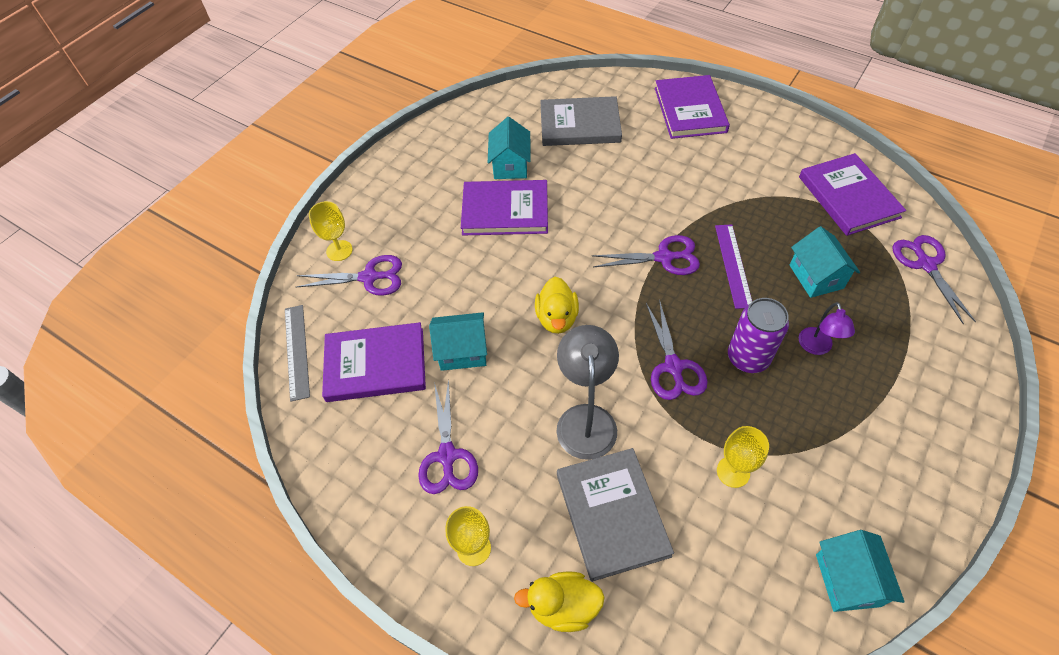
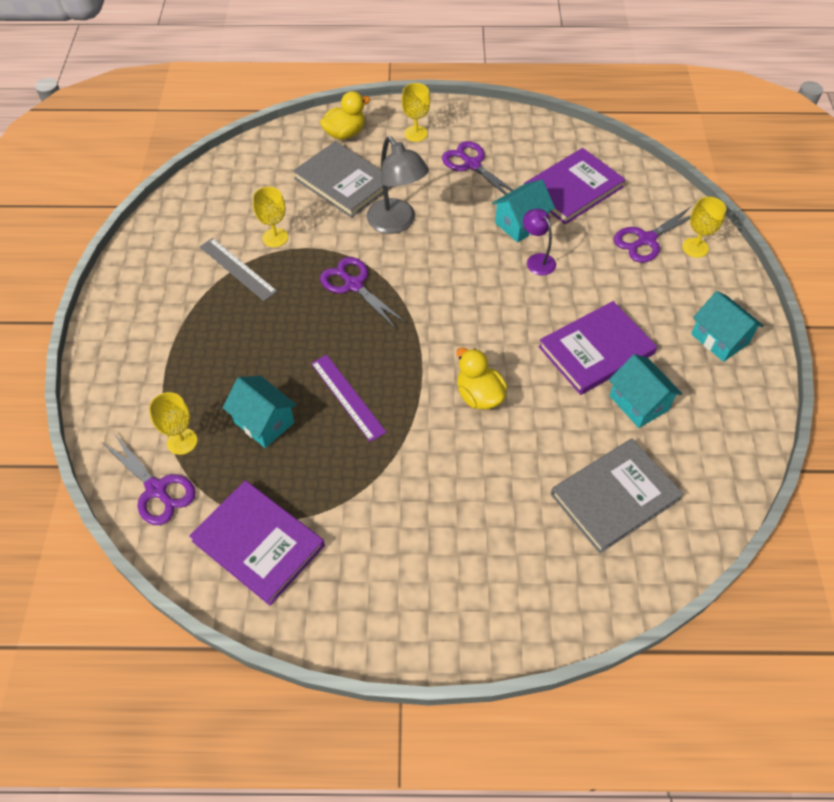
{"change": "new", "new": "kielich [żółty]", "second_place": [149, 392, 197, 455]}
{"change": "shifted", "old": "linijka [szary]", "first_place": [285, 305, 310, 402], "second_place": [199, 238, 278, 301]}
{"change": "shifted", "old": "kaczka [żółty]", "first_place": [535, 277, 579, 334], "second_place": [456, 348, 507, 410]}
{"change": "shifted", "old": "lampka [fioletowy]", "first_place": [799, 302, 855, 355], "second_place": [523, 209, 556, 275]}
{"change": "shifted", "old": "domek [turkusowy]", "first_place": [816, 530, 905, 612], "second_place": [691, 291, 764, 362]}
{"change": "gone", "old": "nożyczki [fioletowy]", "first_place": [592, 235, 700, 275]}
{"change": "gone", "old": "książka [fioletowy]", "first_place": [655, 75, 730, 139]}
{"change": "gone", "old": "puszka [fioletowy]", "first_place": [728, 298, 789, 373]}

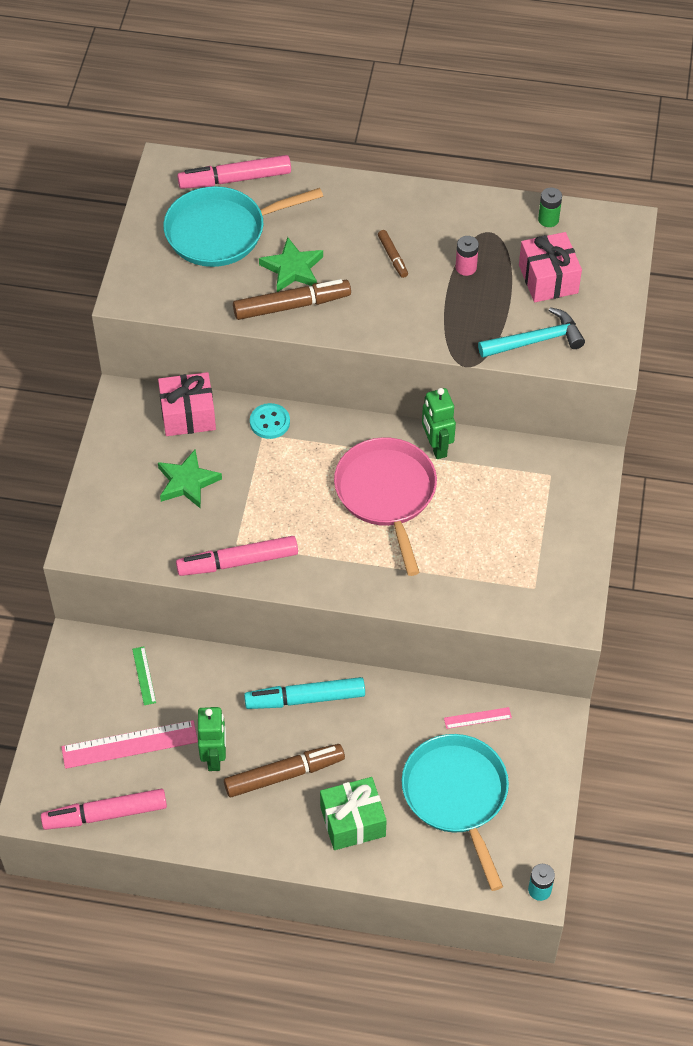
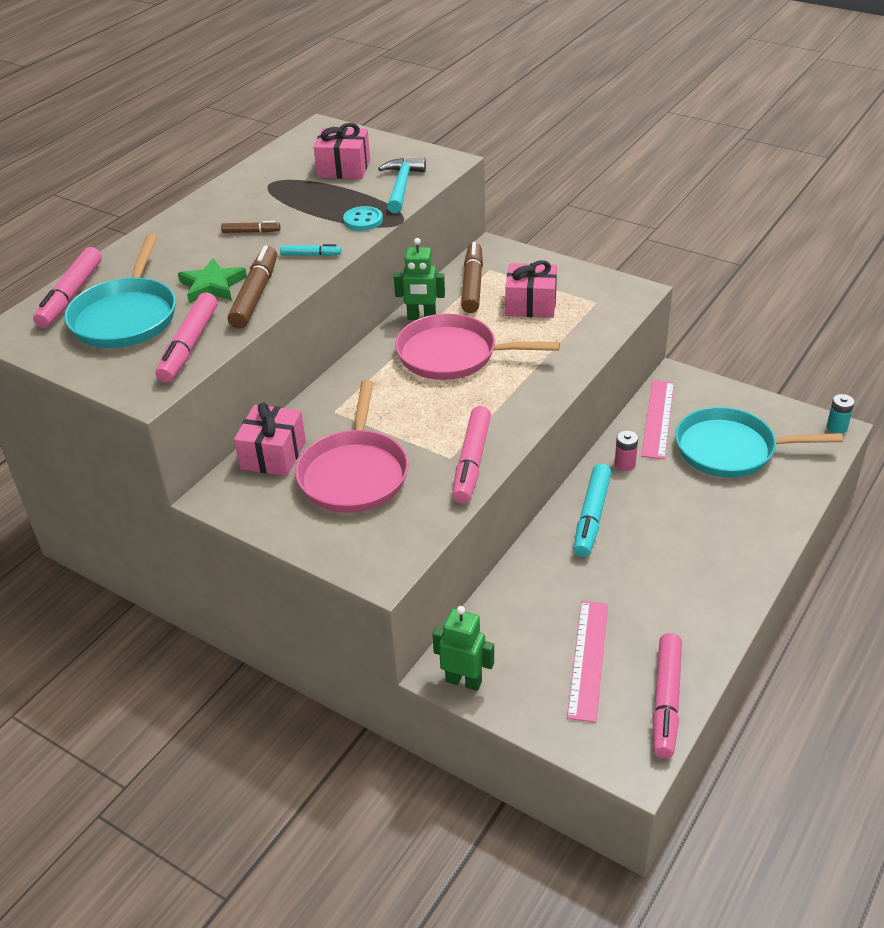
{"change": "new", "new": "flamaster [różowy]", "second_place": [155, 292, 217, 383]}
{"change": "new", "new": "flamaster [turkusowy]", "second_place": [280, 244, 341, 256]}
{"change": "swapped", "old": "gwiazda [zielony]", "new": "patelnia [różowy]", "first_place": [158, 449, 222, 509], "second_place": [295, 380, 408, 513]}
{"change": "shifted", "old": "guzik [turkusowy]", "first_place": [250, 403, 290, 439], "second_place": [343, 206, 383, 231]}
{"change": "shifted", "old": "robot [zielony]", "first_place": [198, 707, 226, 771], "second_place": [432, 606, 494, 691]}
{"change": "shifted", "old": "flamaster [brązowy]", "first_place": [224, 744, 345, 797], "second_place": [461, 242, 483, 313]}
{"change": "new", "new": "prezent [różowy]", "second_place": [506, 260, 557, 318]}
{"change": "shifted", "old": "bateria [różowy]", "first_place": [455, 236, 479, 276], "second_place": [615, 431, 638, 471]}
{"change": "scaled", "old": "linijka [różowy]", "first_place": [444, 707, 512, 729], "second_place": [641, 380, 674, 459], "factor": 1.99}
{"change": "gone", "old": "linijka [zielony]", "first_place": [132, 646, 156, 705]}
{"change": "gone", "old": "prezent [zielony]", "first_place": [320, 777, 387, 850]}
{"change": "gone", "old": "bateria [zielony]", "first_place": [538, 187, 562, 227]}

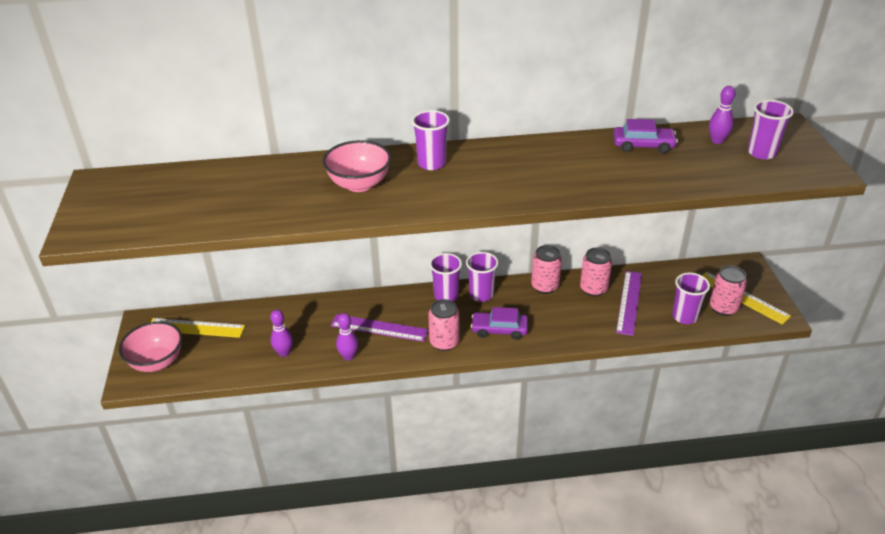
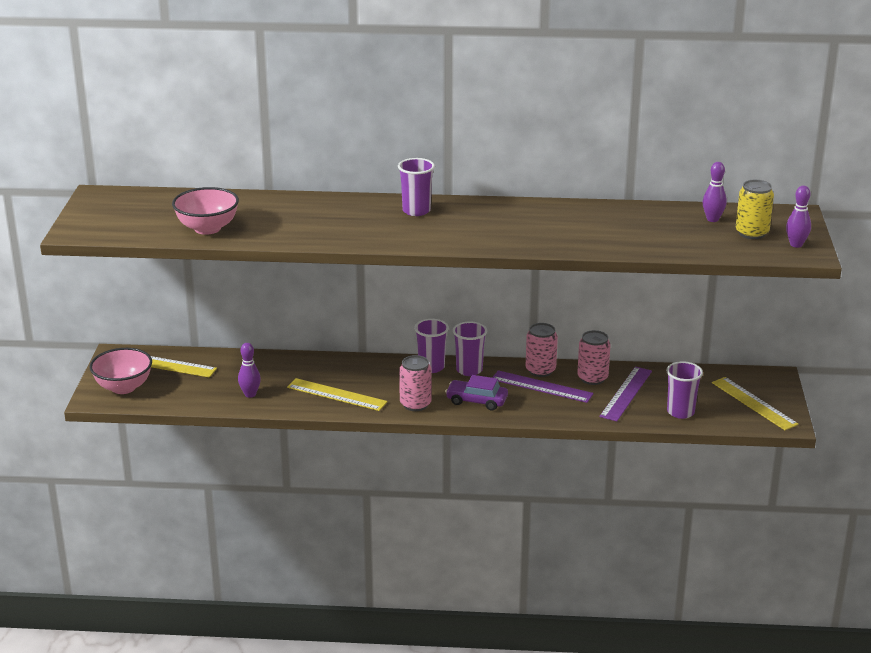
{"change": "shifted", "old": "miska [różowy]", "first_place": [323, 140, 391, 192], "second_place": [172, 187, 239, 235]}
{"change": "new", "new": "linijka [żółty]", "second_place": [287, 378, 388, 411]}
{"change": "shifted", "old": "linijka [fioletowy]", "first_place": [331, 314, 428, 342], "second_place": [492, 370, 594, 403]}
{"change": "swapped", "old": "szklanka [fioletowy]", "new": "puszka [żółty]", "first_place": [748, 100, 794, 160], "second_place": [736, 180, 774, 239]}
{"change": "shifted", "old": "kręgiel [fioletowy]", "first_place": [336, 313, 358, 361], "second_place": [786, 186, 811, 248]}
{"change": "gone", "old": "samochód [fioletowy]", "first_place": [613, 119, 678, 153]}
{"change": "gone", "old": "puszka [różowy]", "first_place": [710, 266, 747, 316]}

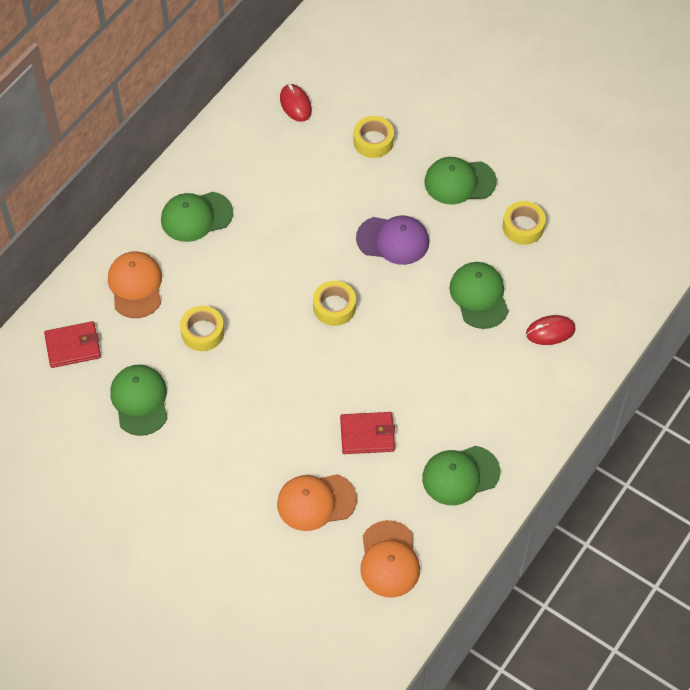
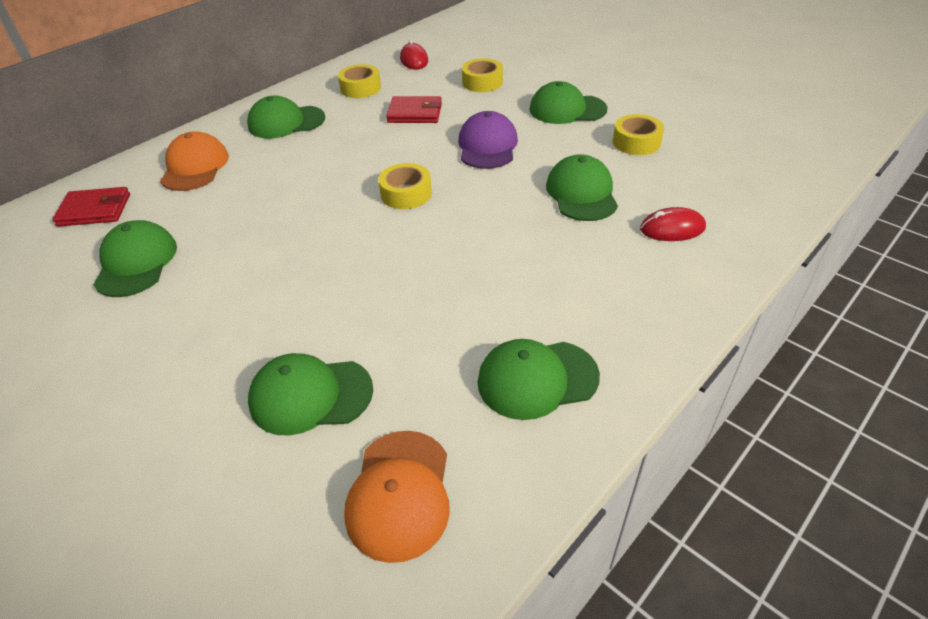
{"change": "repainted", "old": "czapka [pomarańczowy]", "new": "czapka [zielony]", "first_place": [277, 474, 357, 531], "second_place": [248, 353, 373, 436]}
{"change": "shifted", "old": "taśma klejąca [żółty]", "first_place": [180, 306, 224, 351], "second_place": [338, 64, 381, 98]}
{"change": "shifted", "old": "portfel [czerwony]", "first_place": [340, 412, 395, 454], "second_place": [386, 96, 442, 123]}
{"change": "rotated", "old": "czapka [fioletowy]", "first_place": [356, 215, 429, 265], "second_place": [458, 111, 518, 169], "degrees": -105}

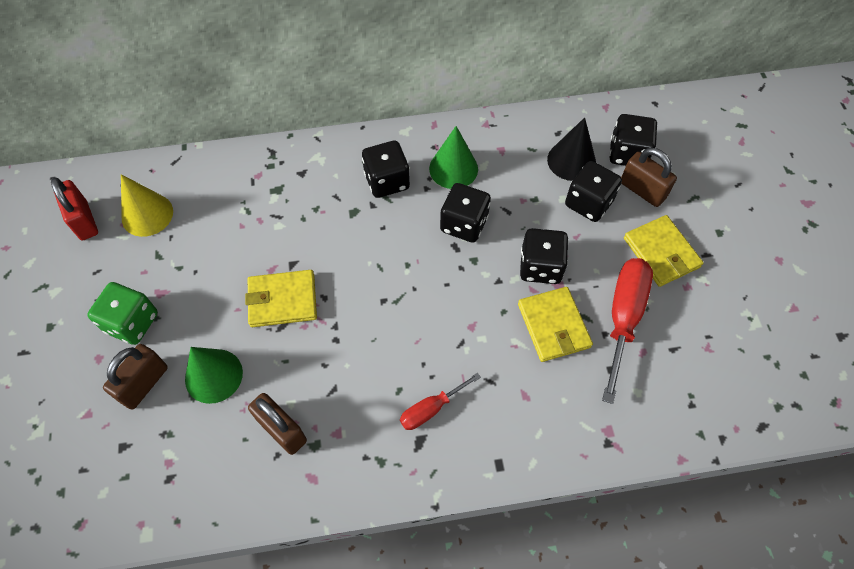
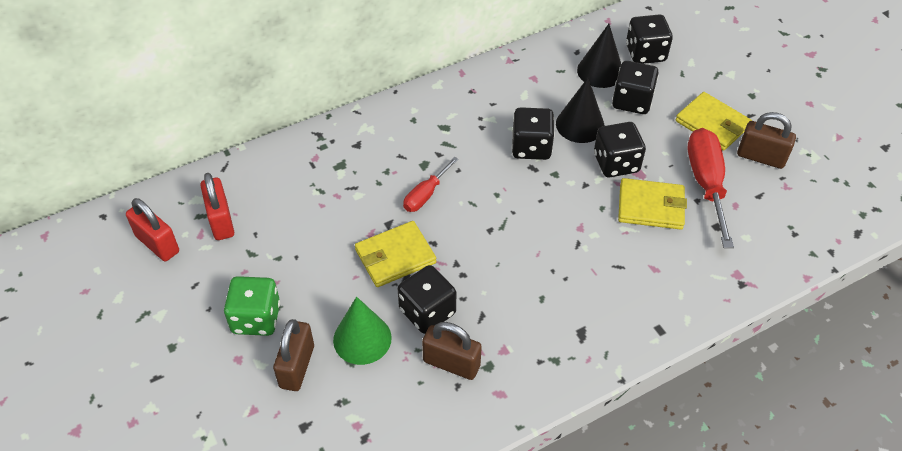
{"change": "swapped", "old": "stożek [żółty]", "new": "kłódka [czerwony]", "first_place": [121, 174, 173, 237], "second_place": [200, 173, 234, 240]}
{"change": "shifted", "old": "kostka do gry [czarny]", "first_place": [362, 141, 410, 198], "second_place": [398, 265, 456, 334]}
{"change": "shifted", "old": "śrubokręt [czerwony]", "first_place": [400, 373, 481, 430], "second_place": [403, 157, 459, 212]}
{"change": "new", "new": "stożek [czarny]", "second_place": [556, 78, 605, 143]}
{"change": "rotated", "old": "portfel [żółty]", "first_place": [518, 287, 593, 362], "second_place": [618, 178, 687, 230], "degrees": -45}
{"change": "shifted", "old": "kłódka [brązowy]", "first_place": [621, 148, 677, 207], "second_place": [737, 112, 796, 169]}
{"change": "gone", "old": "stożek [zielony]", "first_place": [429, 126, 478, 189]}

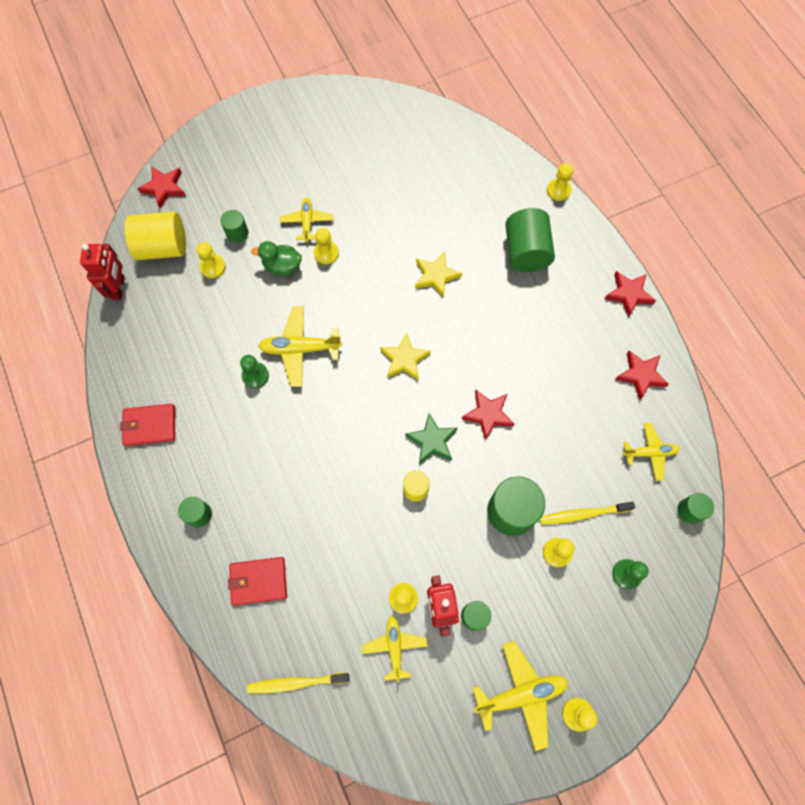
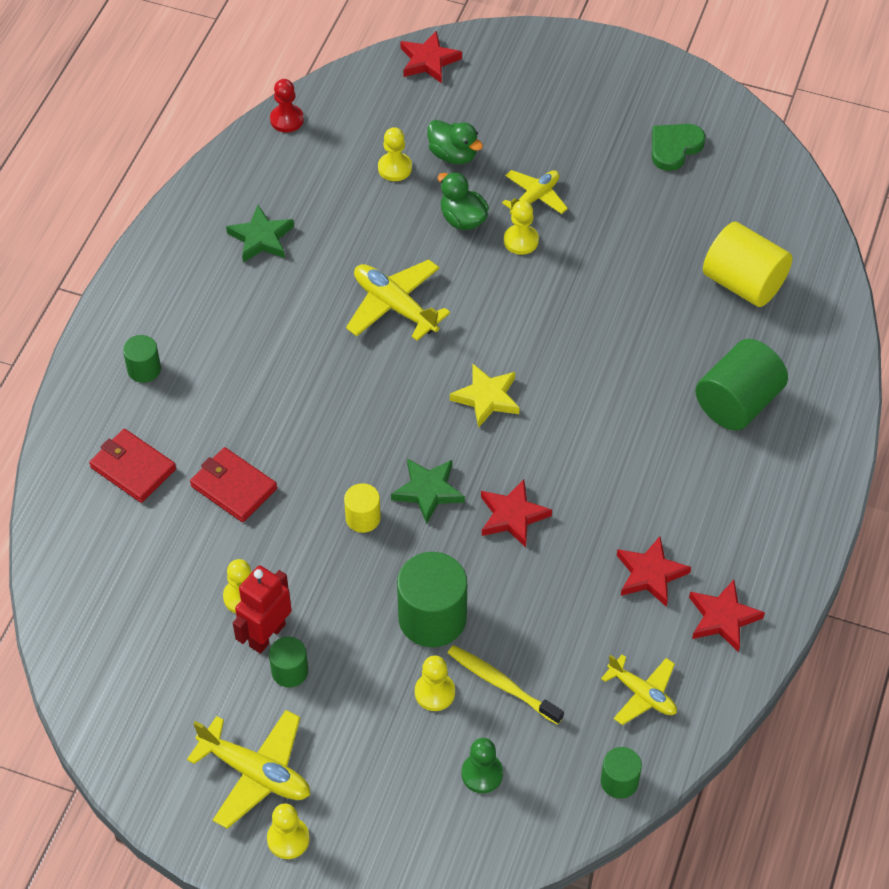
{"change": "shifted", "old": "portfel [czerwony]", "first_place": [120, 404, 175, 446], "second_place": [190, 447, 277, 522]}
{"change": "new", "new": "gwiazda [zielony]", "second_place": [226, 205, 294, 263]}
{"change": "swapped", "old": "robot [czerwony]", "new": "pionek [czerwony]", "first_place": [80, 244, 125, 300], "second_place": [270, 79, 304, 132]}
{"change": "swapped", "old": "walec [zielony]", "new": "kaczka [zielony]", "first_place": [220, 210, 248, 243], "second_place": [427, 120, 483, 164]}
{"change": "shifted", "old": "gwiazda [czerwony]", "first_place": [604, 271, 656, 318], "second_place": [617, 536, 691, 607]}
{"change": "new", "new": "serce [zielony]", "second_place": [652, 124, 706, 171]}
{"change": "shifted", "old": "walec [żółty]", "first_place": [125, 211, 186, 260], "second_place": [703, 222, 792, 307]}
{"change": "gone", "old": "pionek [zielony]", "first_place": [240, 355, 269, 388]}
{"change": "gone", "old": "szczoteczka do zębów [żółty]", "first_place": [247, 673, 349, 694]}
{"change": "gone", "old": "samolot [żółty]", "first_place": [362, 616, 428, 683]}
{"change": "gone", "old": "gwiazda [żółty]", "first_place": [415, 252, 462, 298]}
{"change": "gone", "old": "pionek [żółty]", "first_place": [547, 163, 573, 201]}

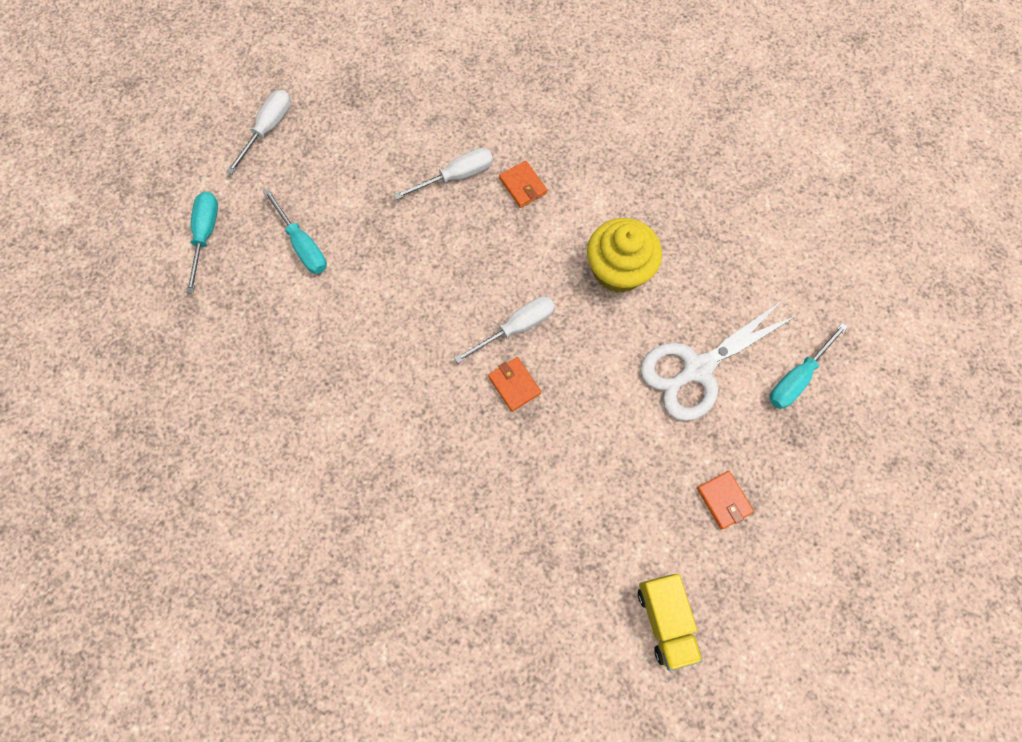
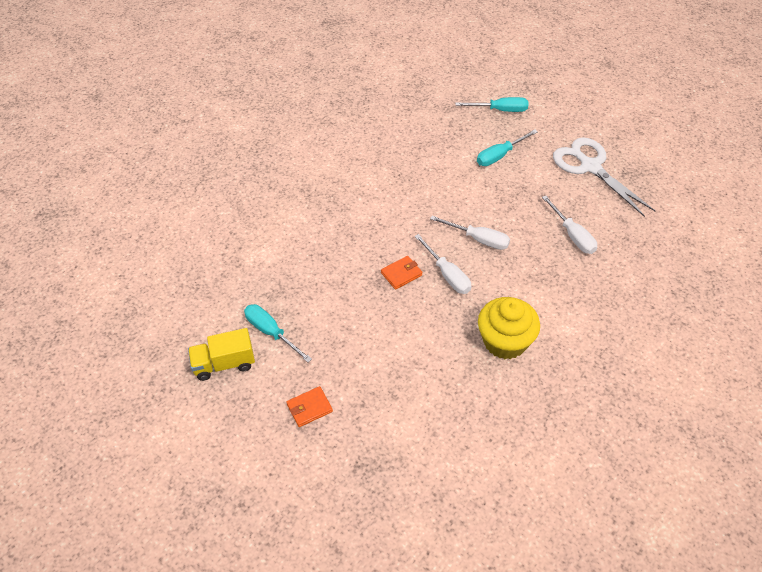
{"change": "shifted", "old": "śrubokręt [turkusowy]", "first_place": [770, 323, 848, 409], "second_place": [244, 304, 312, 363]}
{"change": "shifted", "old": "śrubokręt [biały]", "first_place": [226, 90, 291, 175], "second_place": [430, 216, 510, 250]}
{"change": "shifted", "old": "nożyczki [biały]", "first_place": [640, 301, 798, 421], "second_place": [553, 137, 655, 217]}
{"change": "gone", "old": "portfel [pomarańczowy]", "first_place": [499, 161, 547, 208]}

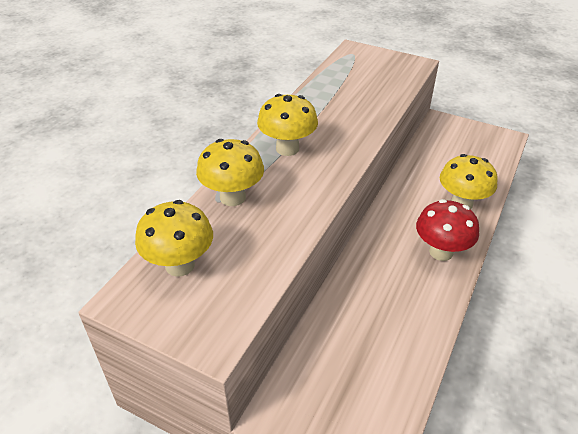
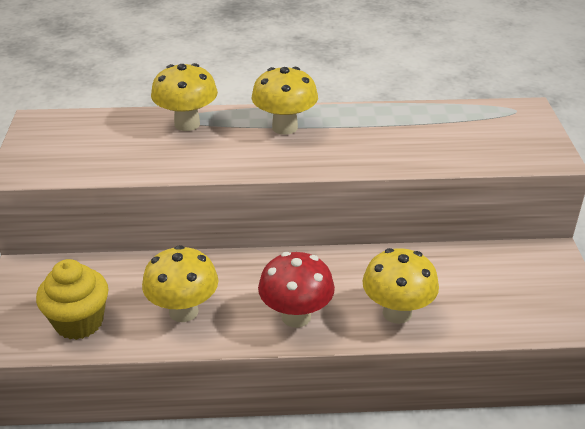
{"change": "new", "new": "muffinka [żółty]", "second_place": [36, 259, 108, 340]}
{"change": "shifted", "old": "grzyb [żółty]", "first_place": [135, 200, 213, 277], "second_place": [142, 245, 218, 322]}

